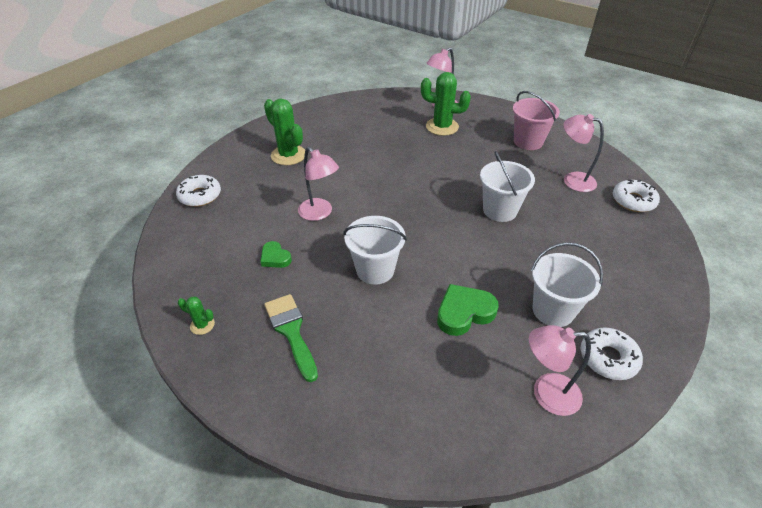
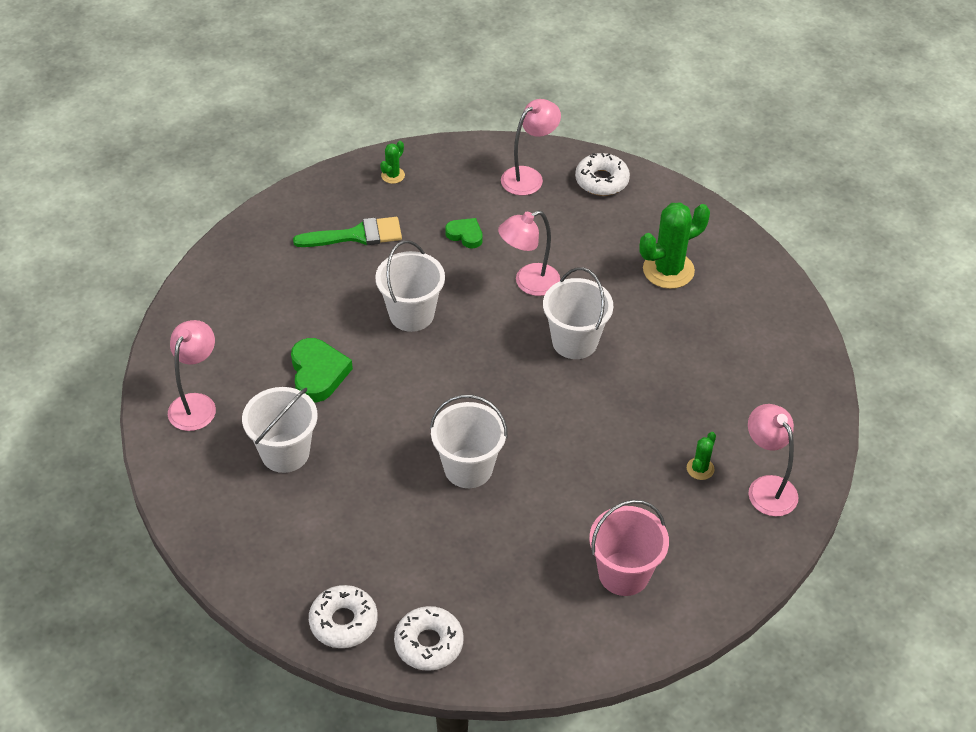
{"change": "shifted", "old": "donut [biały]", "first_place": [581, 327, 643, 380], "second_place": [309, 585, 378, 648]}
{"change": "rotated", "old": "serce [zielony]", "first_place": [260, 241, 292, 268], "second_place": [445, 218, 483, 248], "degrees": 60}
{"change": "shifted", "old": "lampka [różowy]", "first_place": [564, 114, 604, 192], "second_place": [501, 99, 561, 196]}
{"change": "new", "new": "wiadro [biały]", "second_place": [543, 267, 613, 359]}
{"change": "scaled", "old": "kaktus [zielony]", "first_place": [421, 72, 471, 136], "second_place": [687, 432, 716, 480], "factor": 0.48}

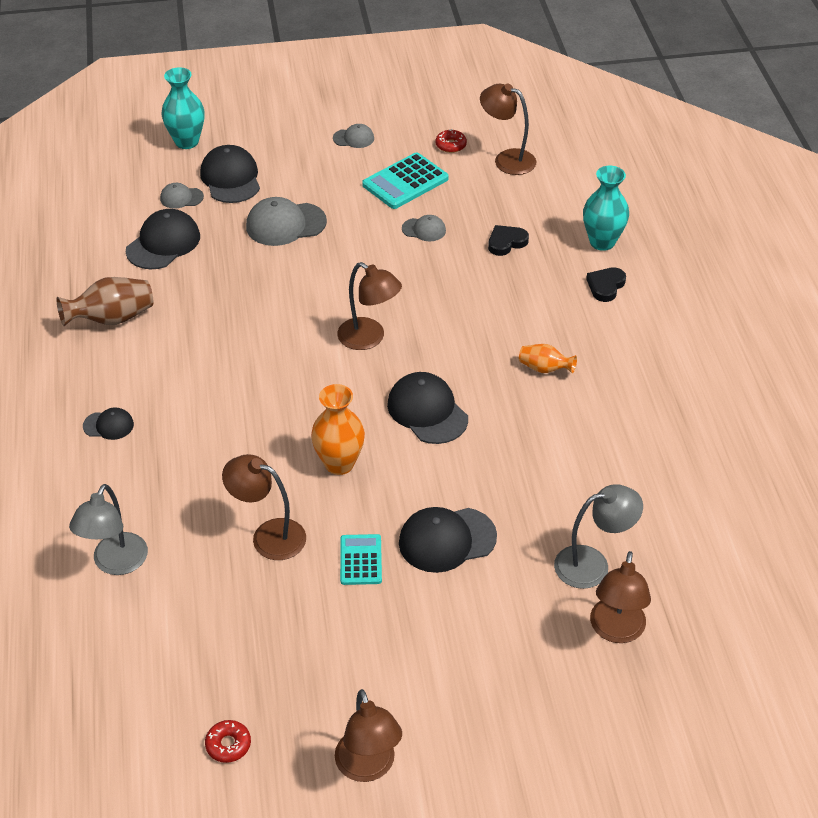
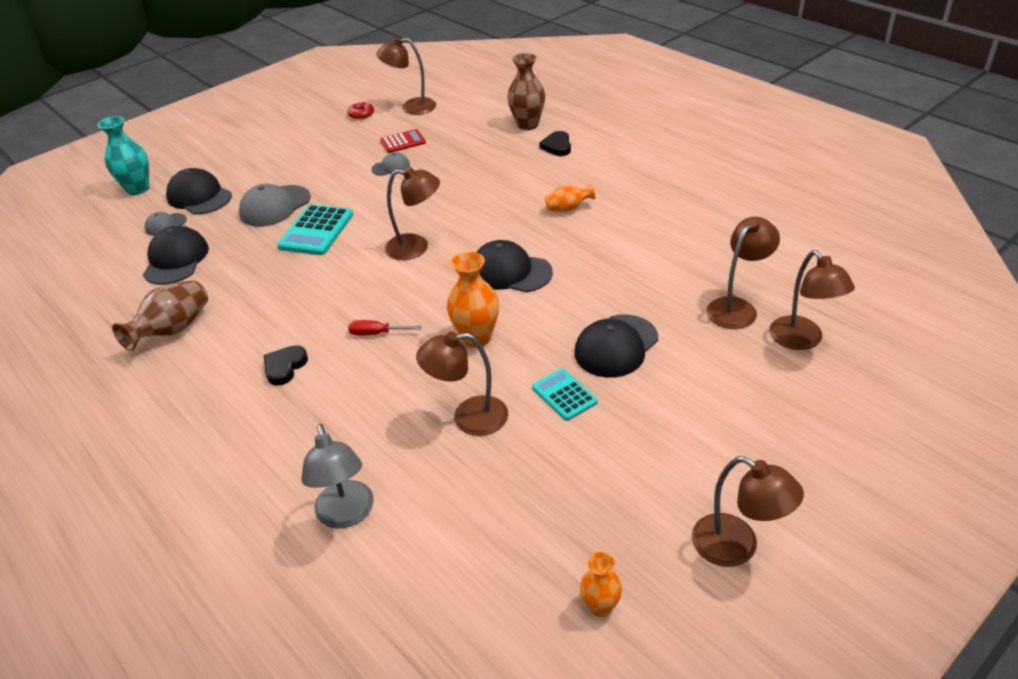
{"change": "shifted", "old": "serce [czarny]", "first_place": [488, 225, 529, 256], "second_place": [264, 345, 308, 386]}
{"change": "shifted", "old": "kalkulator [turkusowy]", "first_place": [362, 152, 449, 209], "second_place": [277, 204, 353, 255]}
{"change": "new", "new": "śrubokręt [czerwony]", "second_place": [348, 320, 422, 335]}
{"change": "new", "new": "kalkulator [czerwony]", "second_place": [380, 129, 426, 153]}
{"change": "repainted", "old": "wazon [turkusowy]", "new": "wazon [brązowy]", "first_place": [583, 166, 629, 251], "second_place": [507, 53, 545, 130]}
{"change": "swapped", "old": "donut [czerwony]", "new": "wazon [pomarańczowy]", "first_place": [205, 720, 251, 763], "second_place": [580, 552, 622, 617]}
{"change": "repainted", "old": "lampka [szary]", "new": "lampka [brązowy]", "first_place": [554, 484, 643, 589], "second_place": [706, 216, 780, 329]}
{"change": "gone", "old": "czapka [czarny]", "first_place": [83, 407, 134, 440]}
{"change": "gone", "old": "czapka [szary]", "first_place": [333, 124, 374, 148]}

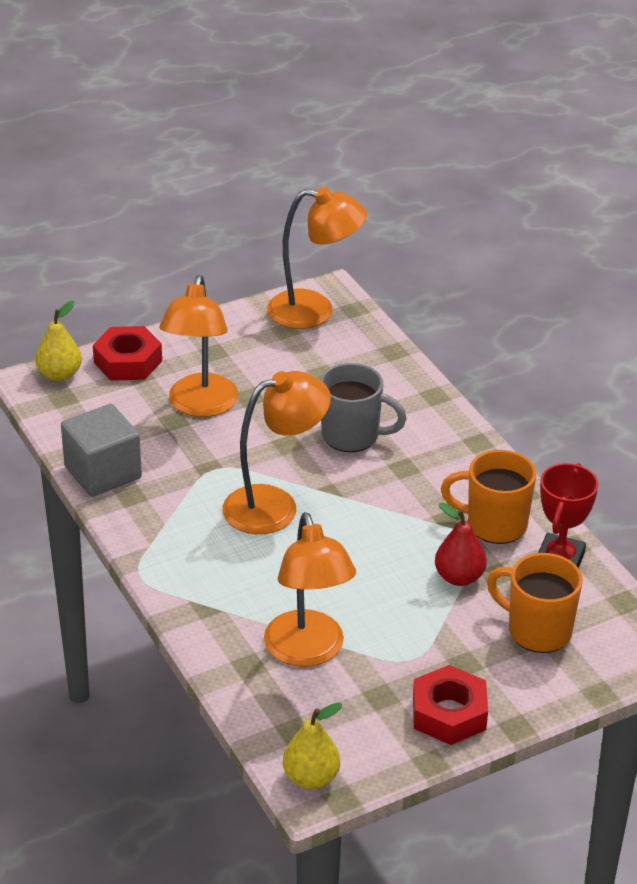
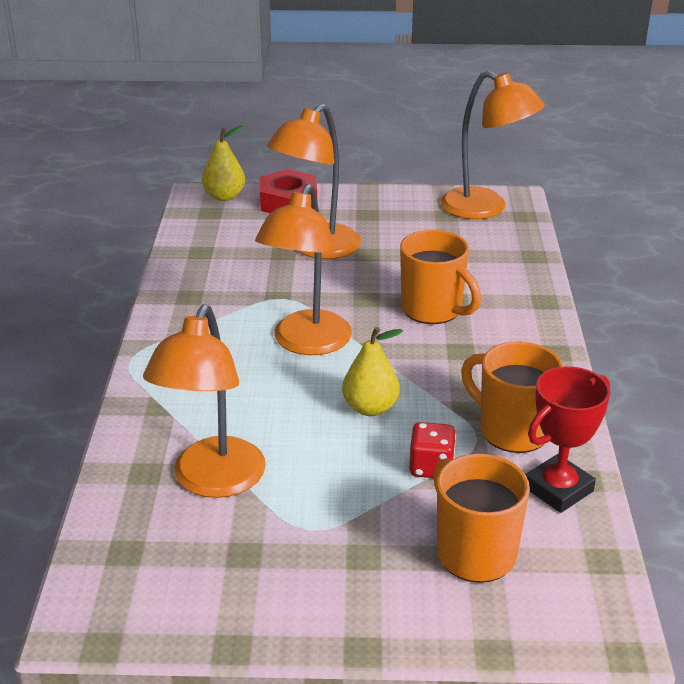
{"change": "rotated", "old": "lampka [pomarańczowy]", "first_place": [222, 371, 331, 534], "second_place": [255, 184, 352, 355], "degrees": 105}
{"change": "shifted", "old": "gruszka [żółty]", "first_place": [283, 703, 342, 789], "second_place": [342, 327, 403, 416]}
{"change": "repainted", "old": "kubek [szary]", "new": "kubek [pomarańczowy]", "first_place": [320, 363, 407, 452], "second_place": [400, 230, 481, 324]}
{"change": "swapped", "old": "gruszka [czerwony]", "new": "kostka do gry [czerwony]", "first_place": [435, 502, 487, 586], "second_place": [409, 422, 456, 478]}
{"change": "gone", "old": "sześcian [szary]", "first_place": [61, 404, 142, 497]}
{"change": "gone", "old": "nakrętka [czerwony]", "first_place": [413, 665, 488, 745]}

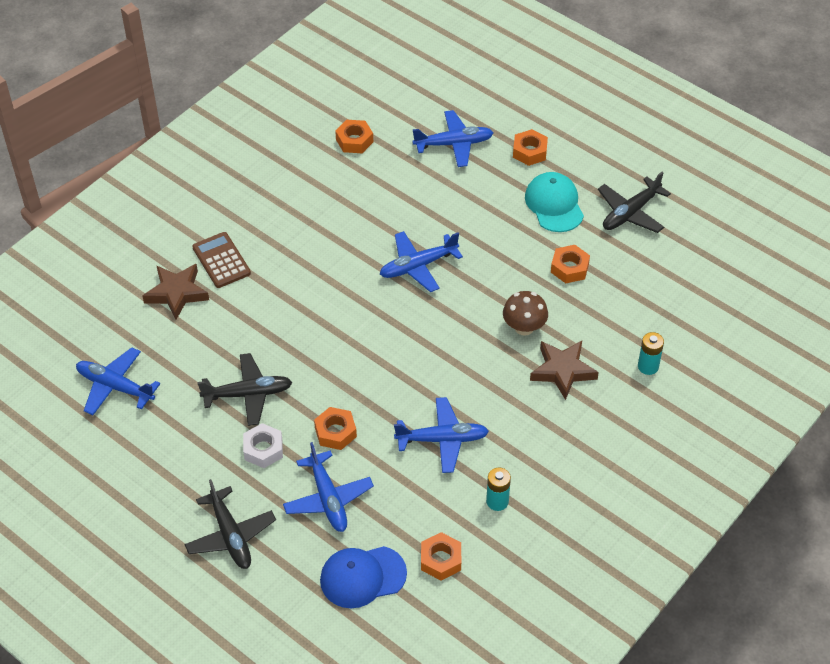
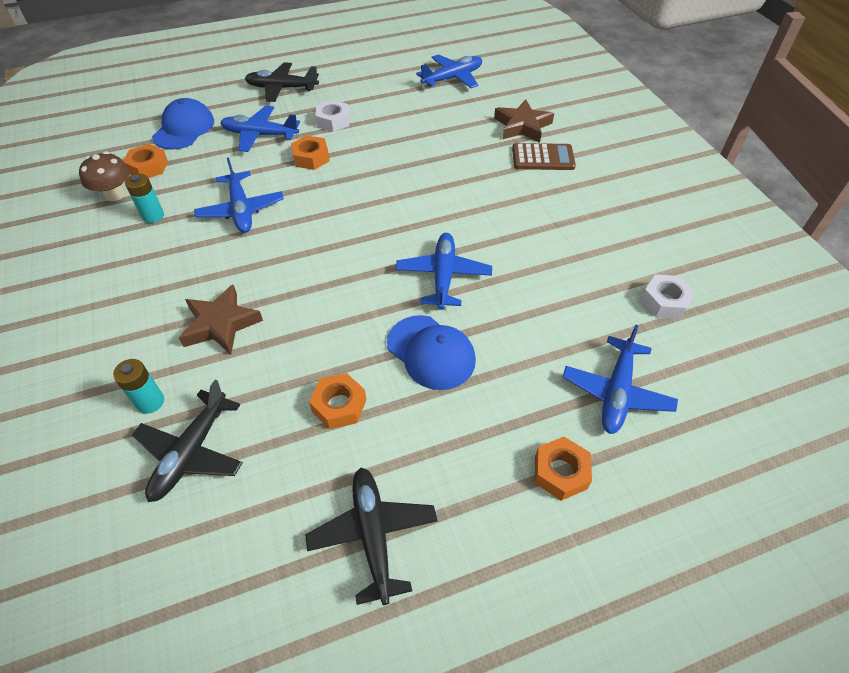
{"change": "shifted", "old": "grzyb [brązowy]", "first_place": [503, 291, 548, 336], "second_place": [79, 151, 130, 201]}
{"change": "shifted", "old": "samolot [czarny]", "first_place": [197, 353, 292, 426], "second_place": [132, 379, 243, 502]}
{"change": "rotated", "old": "samolot [niebieski]", "first_place": [394, 397, 489, 473], "second_place": [194, 157, 284, 233], "degrees": -45}
{"change": "new", "new": "czapka [niebieski]", "second_place": [387, 315, 476, 390]}
{"change": "repainted", "old": "nakrętka [pomarańczowy]", "new": "nakrętka [biały]", "first_place": [335, 120, 373, 153], "second_place": [641, 274, 696, 319]}
{"change": "gone", "old": "czapka [turkusowy]", "first_place": [525, 172, 584, 232]}

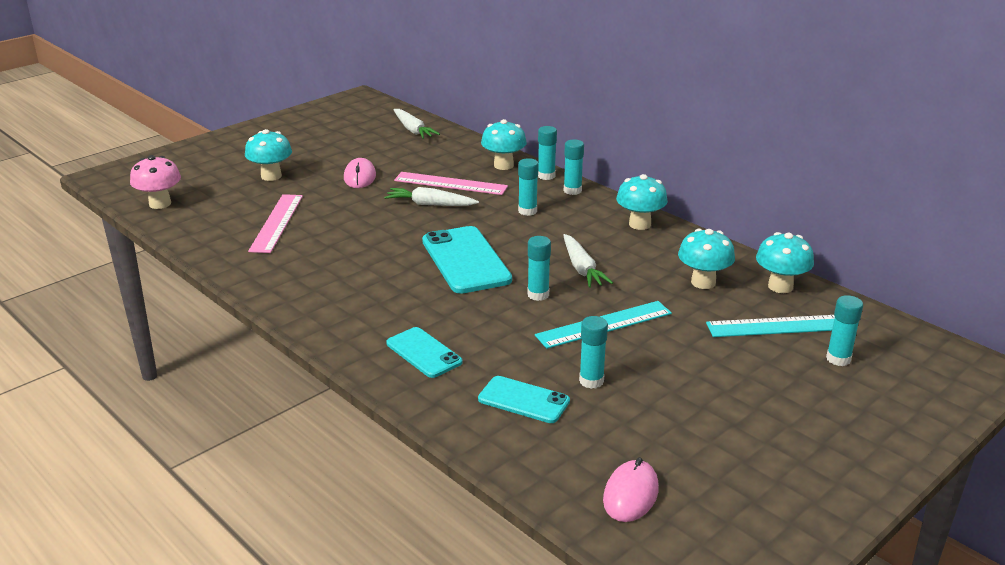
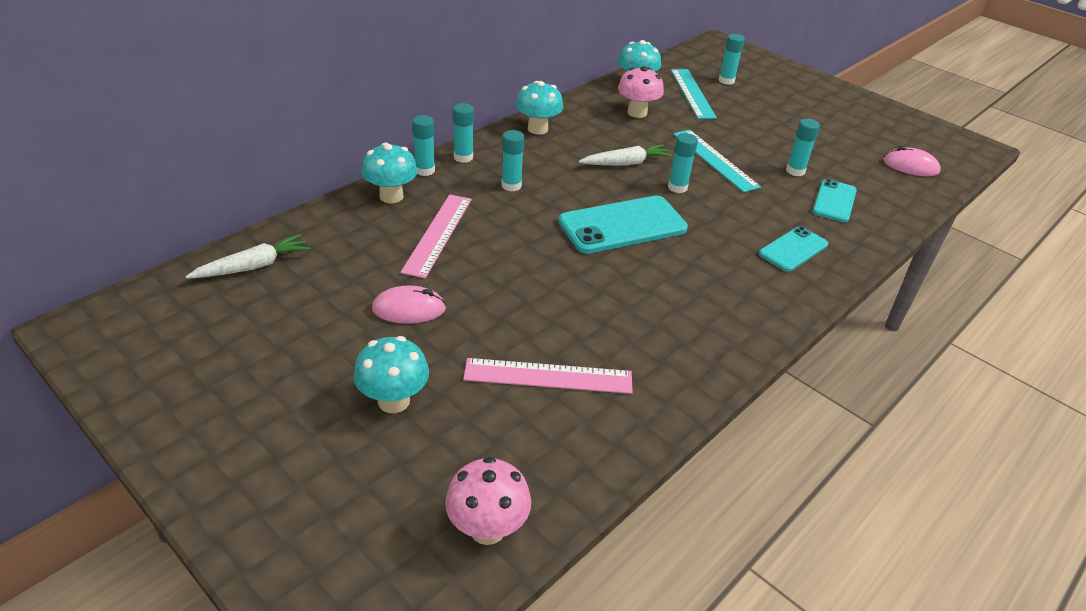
{"change": "repainted", "old": "grzyb [turkusowy]", "new": "grzyb [różowy]", "first_place": [678, 228, 735, 289], "second_place": [618, 66, 664, 118]}
{"change": "gone", "old": "marchewka [biały]", "first_place": [384, 187, 479, 206]}

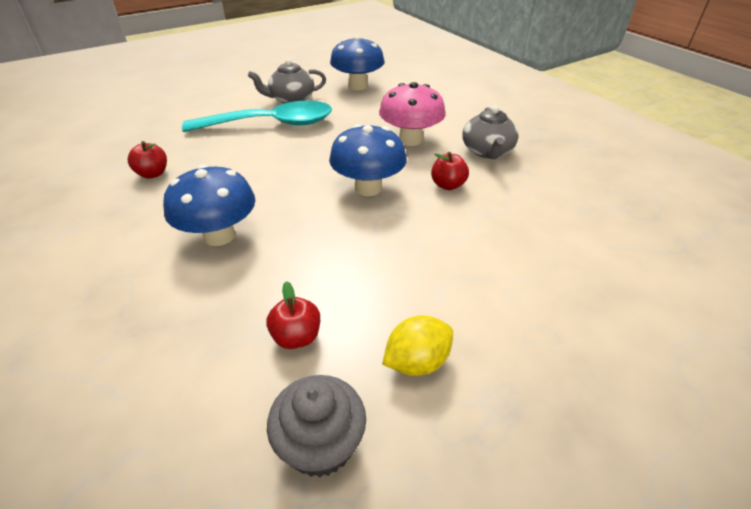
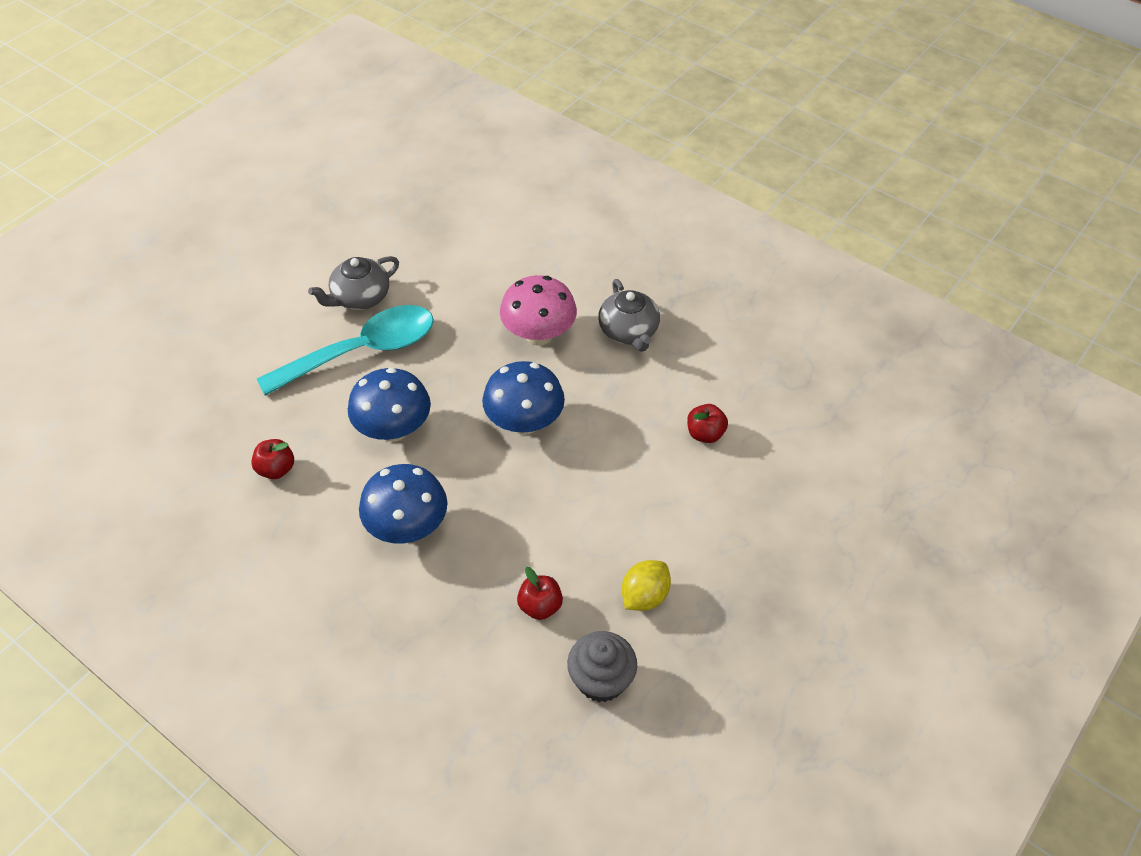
{"change": "shifted", "old": "grzyb [niebieski]", "first_place": [330, 35, 385, 91], "second_place": [348, 368, 431, 442]}
{"change": "shifted", "old": "jabłko [czerwony]", "first_place": [431, 152, 469, 190], "second_place": [687, 404, 728, 443]}

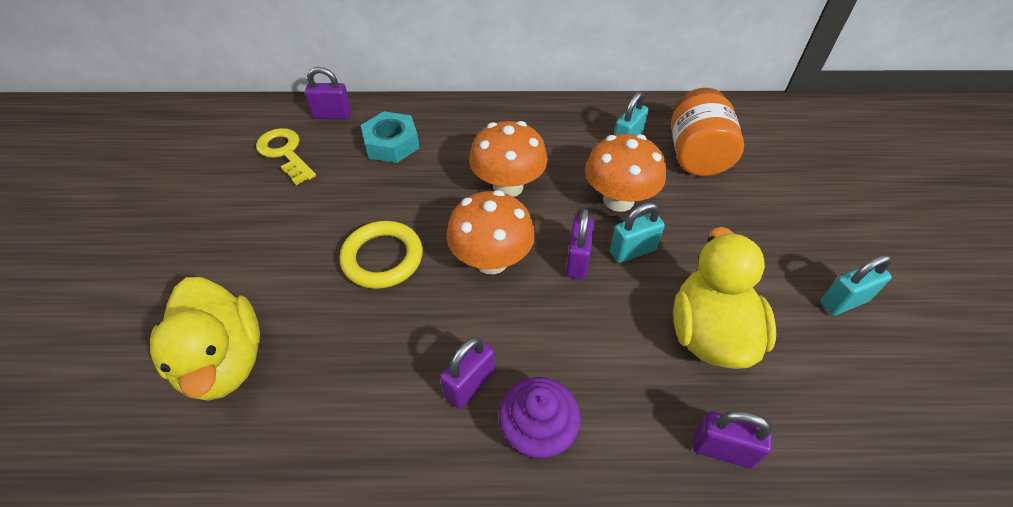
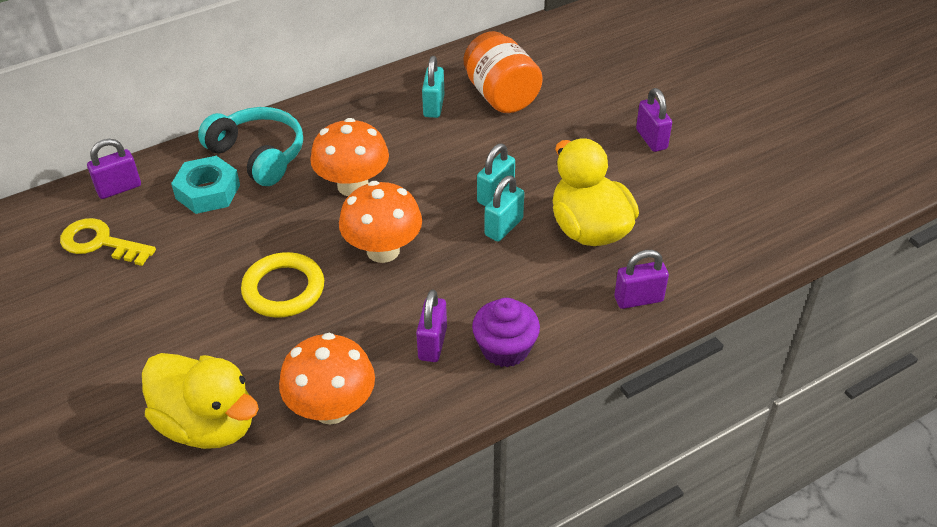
{"change": "new", "new": "słuchawki [turkusowy]", "second_place": [198, 107, 303, 186]}
{"change": "shifted", "old": "grzyb [pomarańczowy]", "first_place": [585, 134, 666, 212], "second_place": [279, 333, 375, 425]}
{"change": "shifted", "old": "kłódka [turkusowy]", "first_place": [820, 255, 892, 316], "second_place": [485, 176, 524, 242]}
{"change": "shifted", "old": "kłódka [fioletowy]", "first_place": [566, 209, 594, 279], "second_place": [636, 88, 672, 152]}

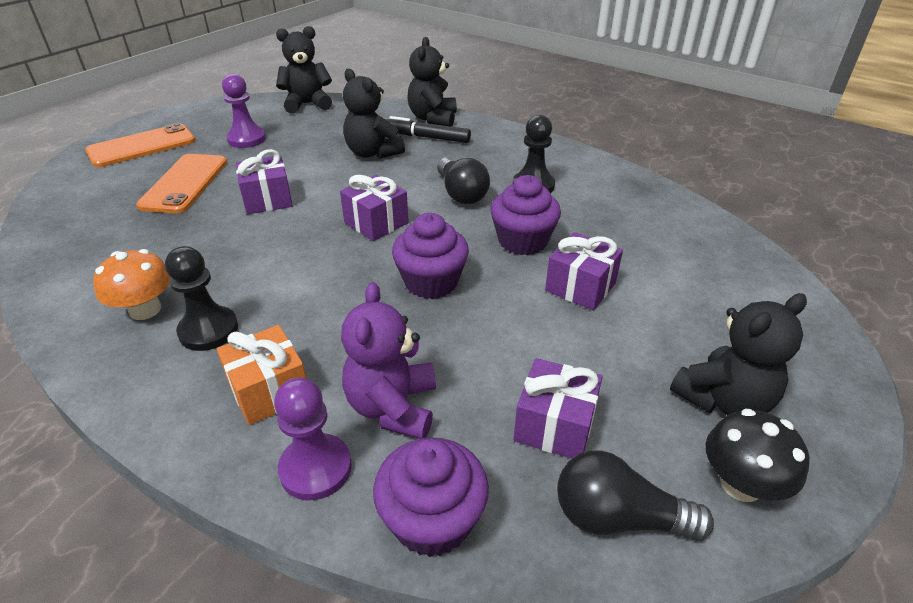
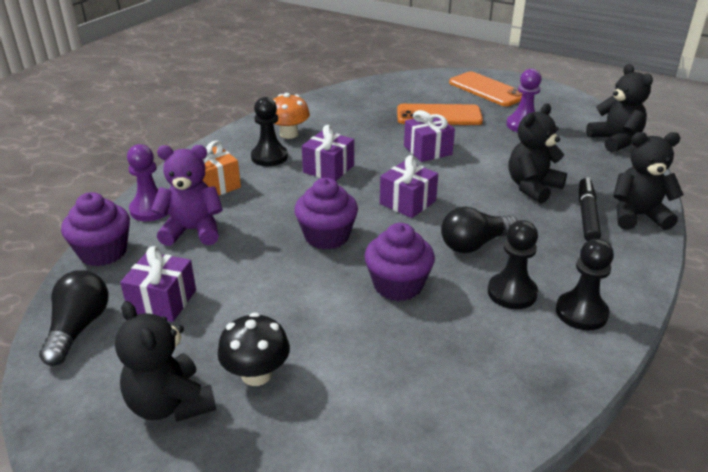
{"change": "shifted", "old": "grzyb [czarny]", "first_place": [706, 409, 810, 502], "second_place": [217, 313, 290, 386]}
{"change": "shifted", "old": "prezent [fioletowy]", "first_place": [545, 232, 623, 311], "second_place": [302, 125, 354, 181]}
{"change": "new", "new": "pionek [czarny]", "second_place": [556, 239, 614, 331]}

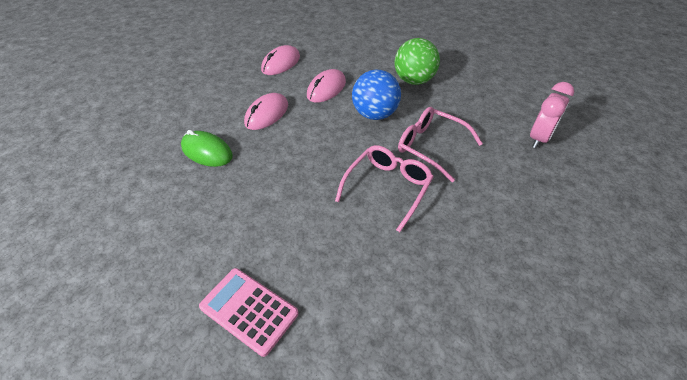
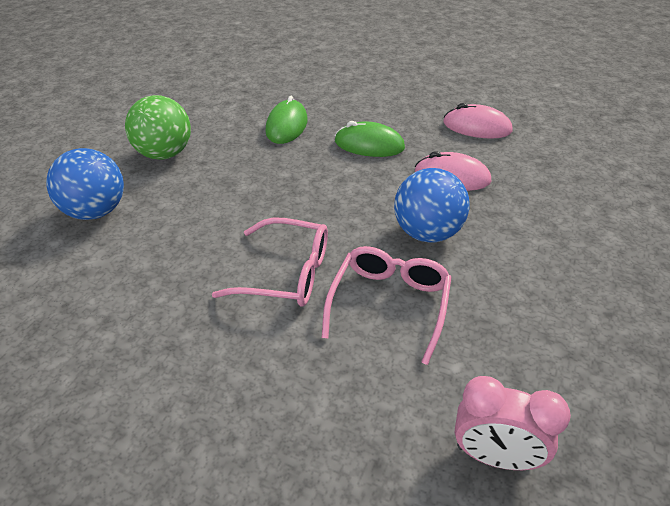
{"change": "swapped", "old": "kalkulator [różowy]", "new": "piłka [niebieski]", "first_place": [199, 268, 299, 357], "second_place": [46, 148, 124, 220]}
{"change": "shifted", "old": "piłka [zielony]", "first_place": [395, 38, 440, 85], "second_place": [125, 95, 191, 160]}
{"change": "repainted", "old": "myszka [różowy]", "new": "myszka [zielony]", "first_place": [244, 93, 288, 130], "second_place": [335, 121, 405, 157]}

